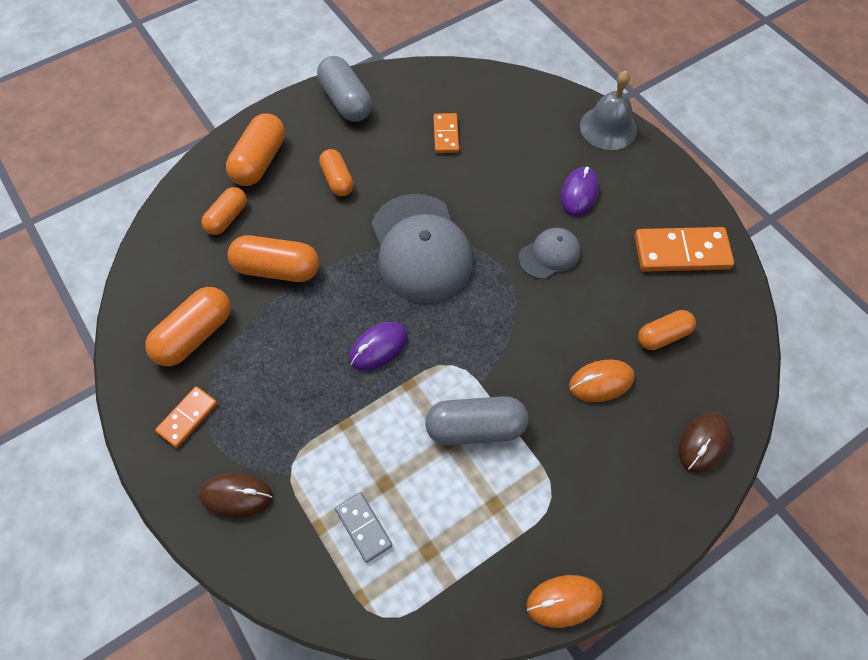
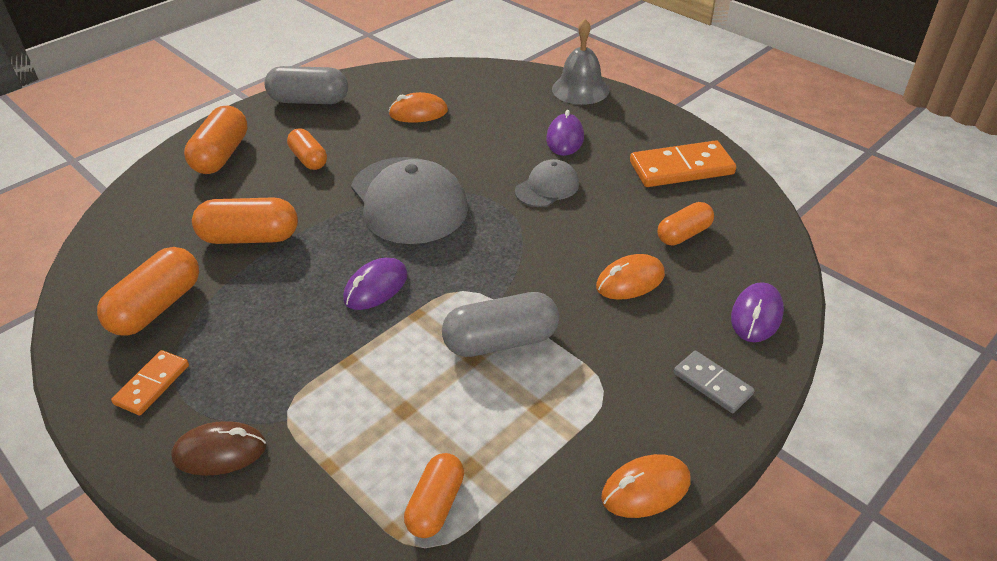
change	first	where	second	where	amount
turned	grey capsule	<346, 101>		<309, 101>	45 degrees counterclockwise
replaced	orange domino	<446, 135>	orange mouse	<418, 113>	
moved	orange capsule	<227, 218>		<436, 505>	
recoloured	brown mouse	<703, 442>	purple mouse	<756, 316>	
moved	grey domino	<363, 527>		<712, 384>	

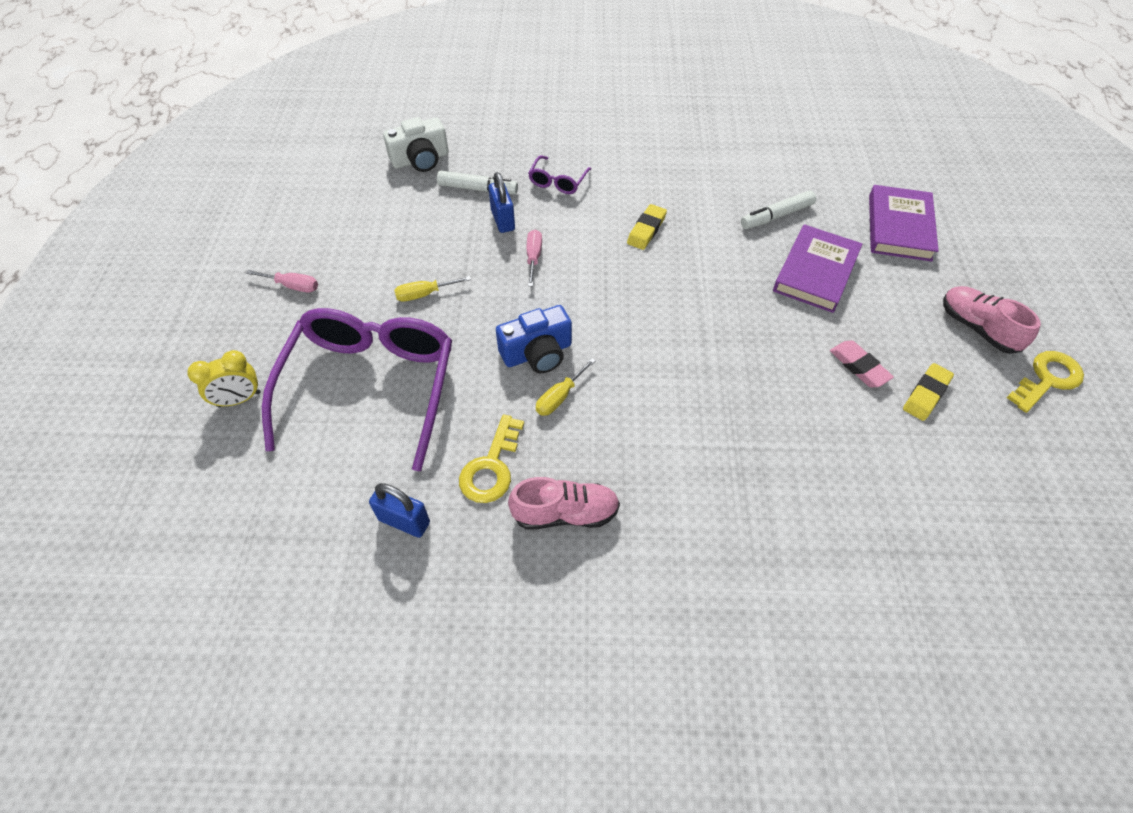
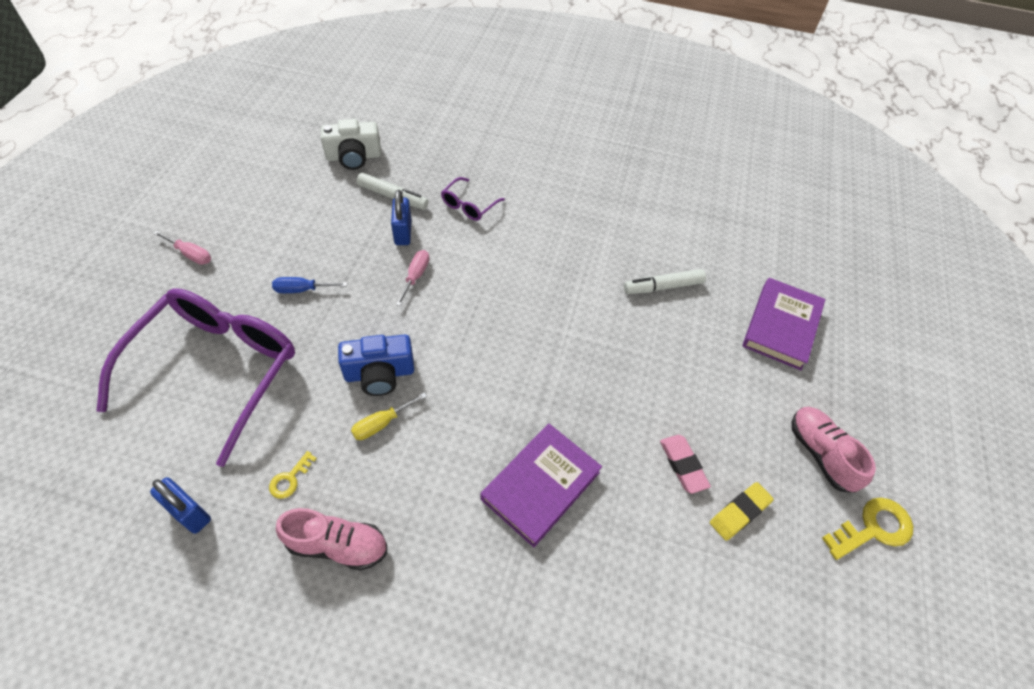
change	first	where	second	where	amount
removed	yellow eraser	<646, 230>			
moved	purple book	<815, 272>		<540, 485>	
recoloured	yellow screwdriver	<424, 294>	blue screwdriver	<302, 290>	
removed	yellow clock	<239, 399>			
resized	yellow key	<491, 467>		<290, 479>	x0.55

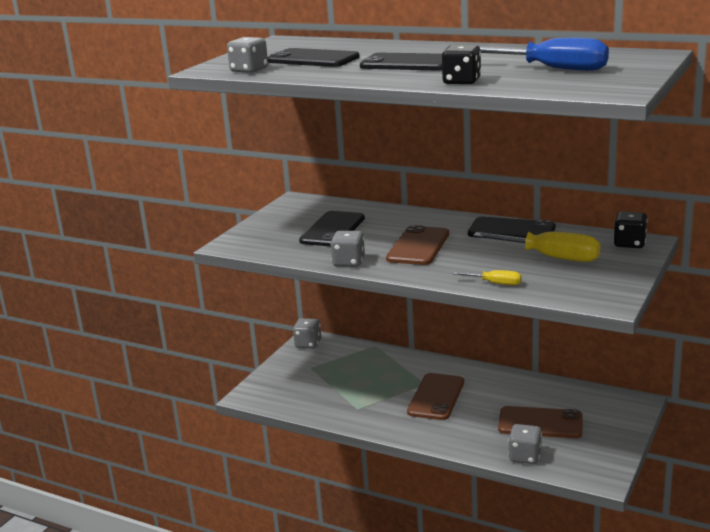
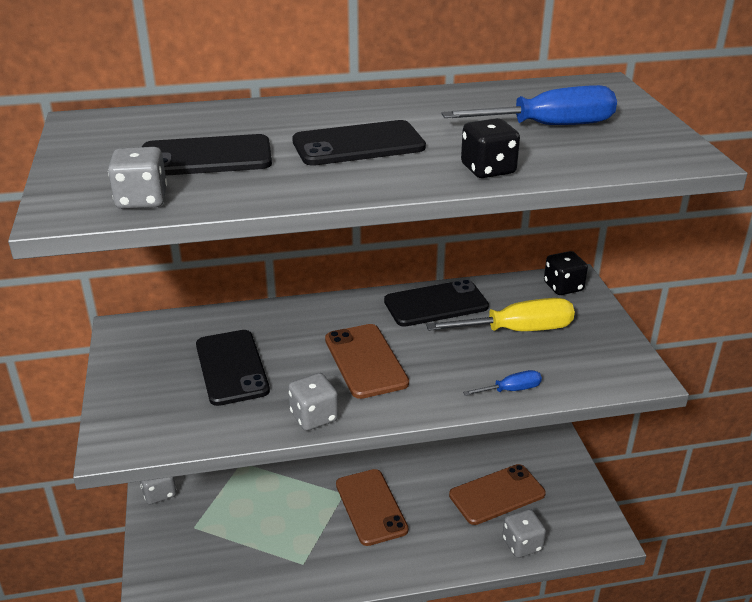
change	first	where	second	where	amount
recoloured	yellow screwdriver	<496, 283>	blue screwdriver	<511, 390>	

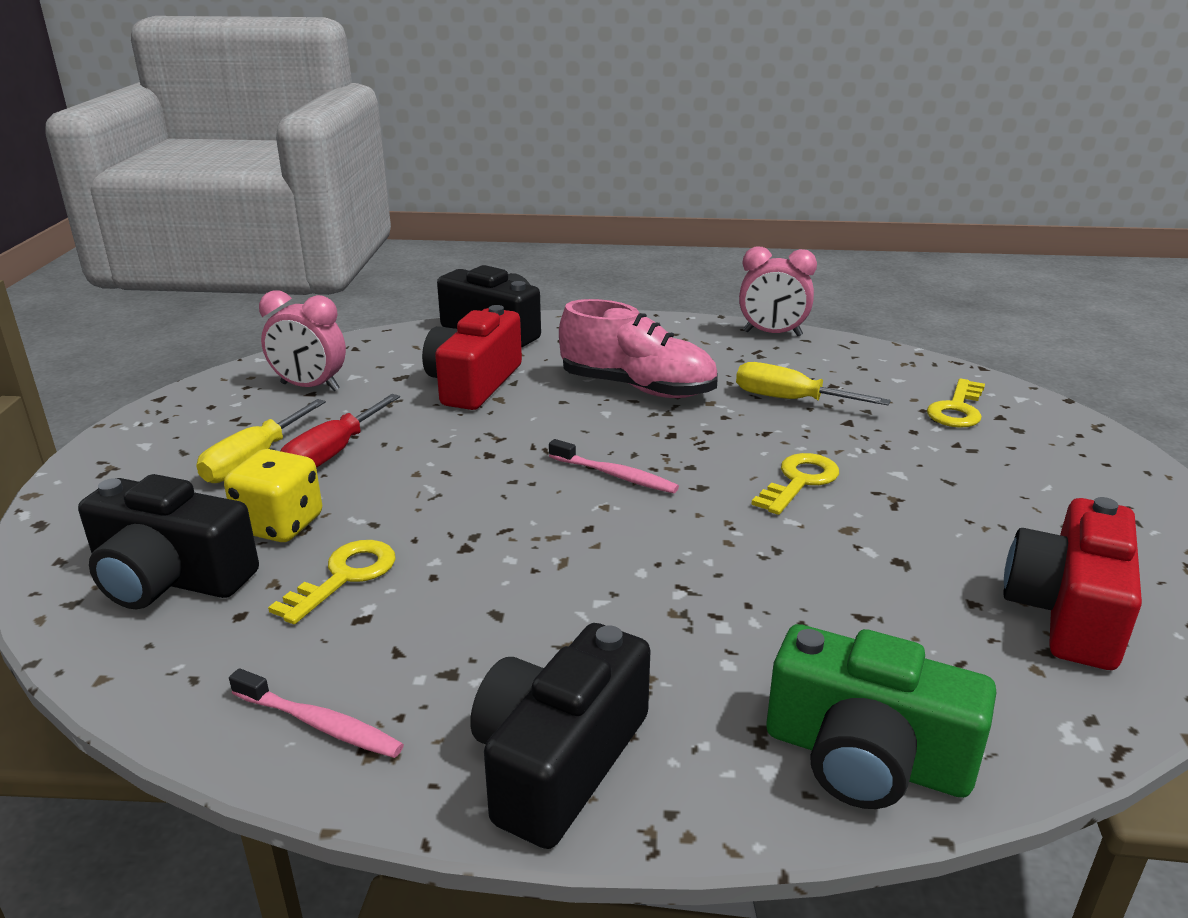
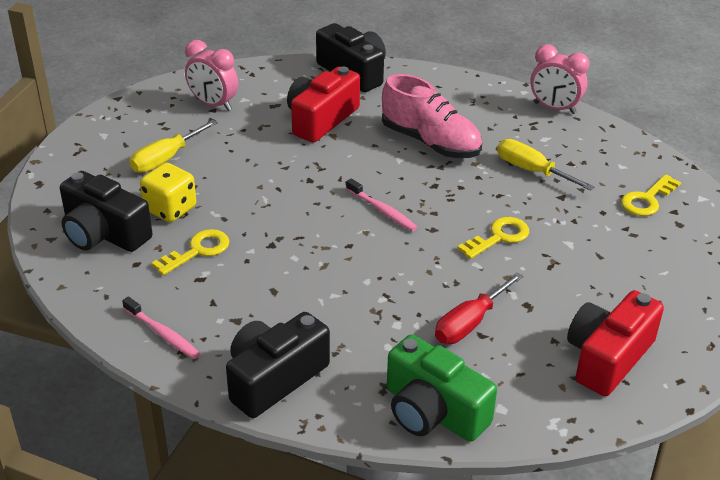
change	first	where	second	where	amount
moved	red screwdriver	<332, 453>		<469, 323>	

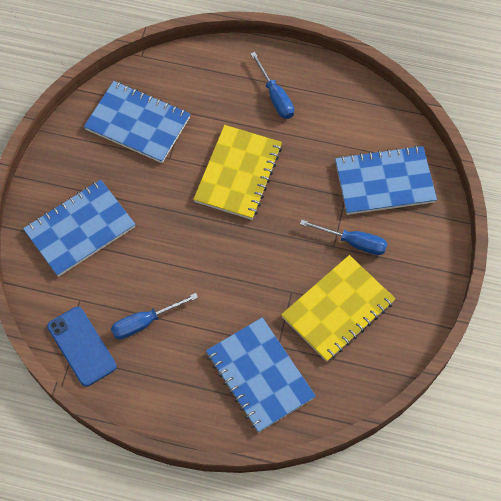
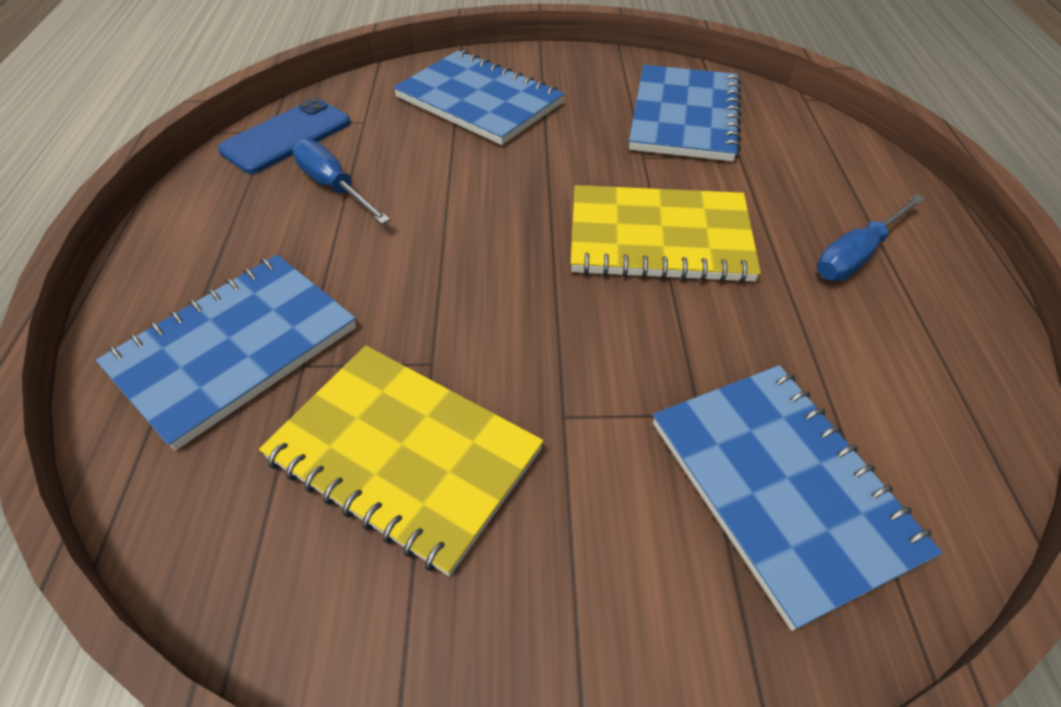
change	first	where	second	where	amount
removed	blue screwdriver	<353, 242>			

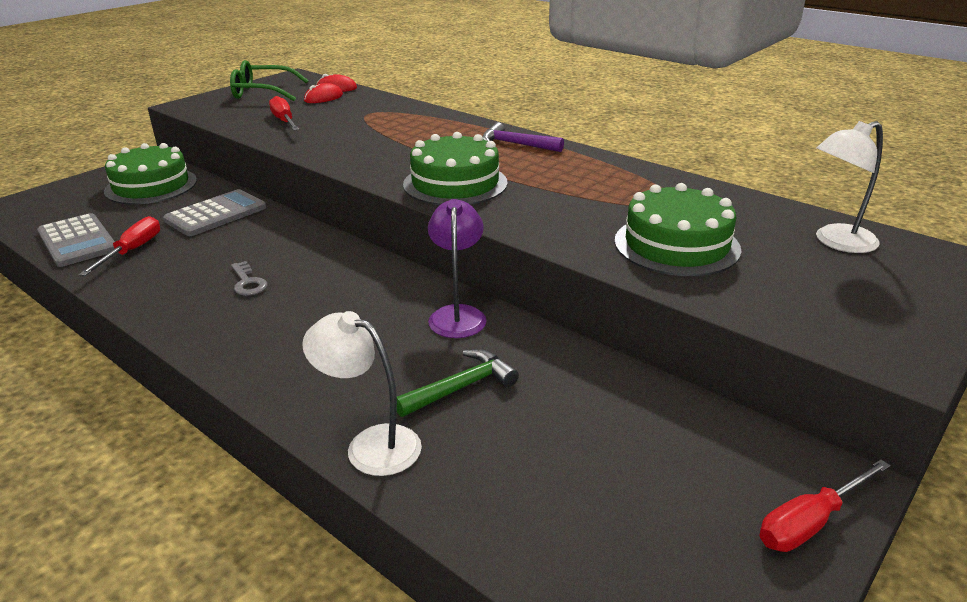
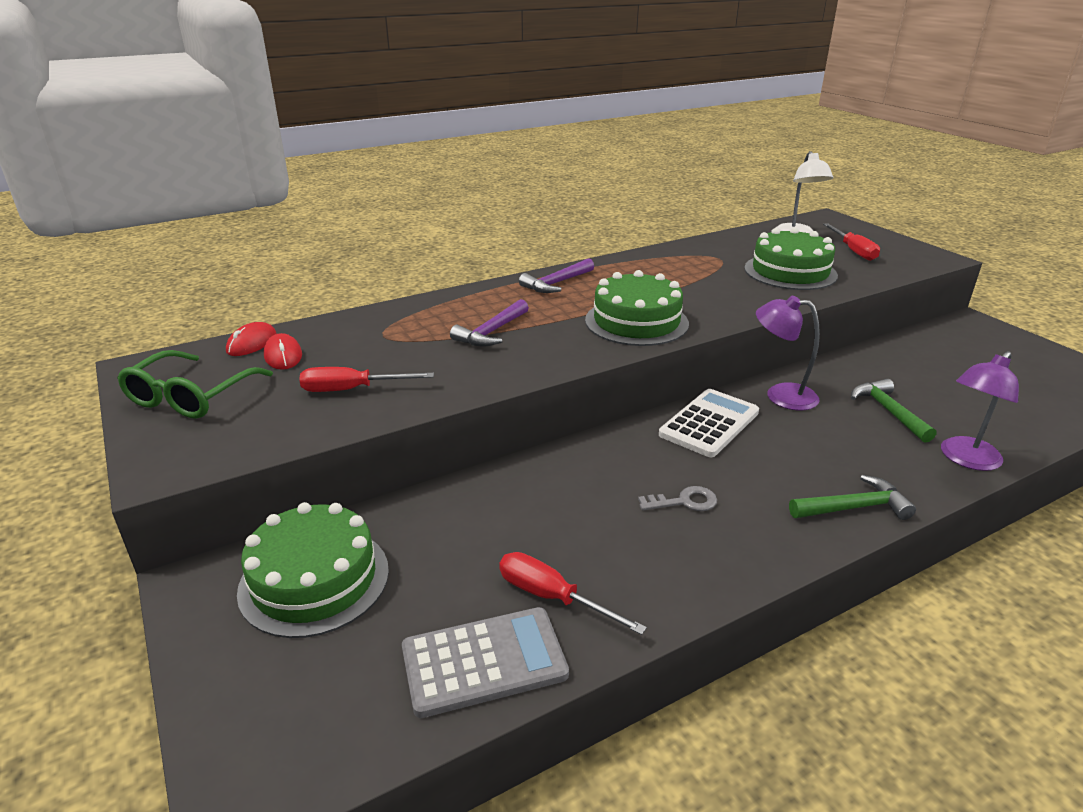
change	first	where	second	where	amount
removed	grey calculator	<216, 214>			
recoloured	white lamp	<370, 445>	purple lamp	<965, 459>	
moved	red screwdriver	<810, 522>		<853, 251>	
added			purple hammer	<491, 332>	
added			white calculator	<709, 423>	
added			green hammer	<854, 507>	

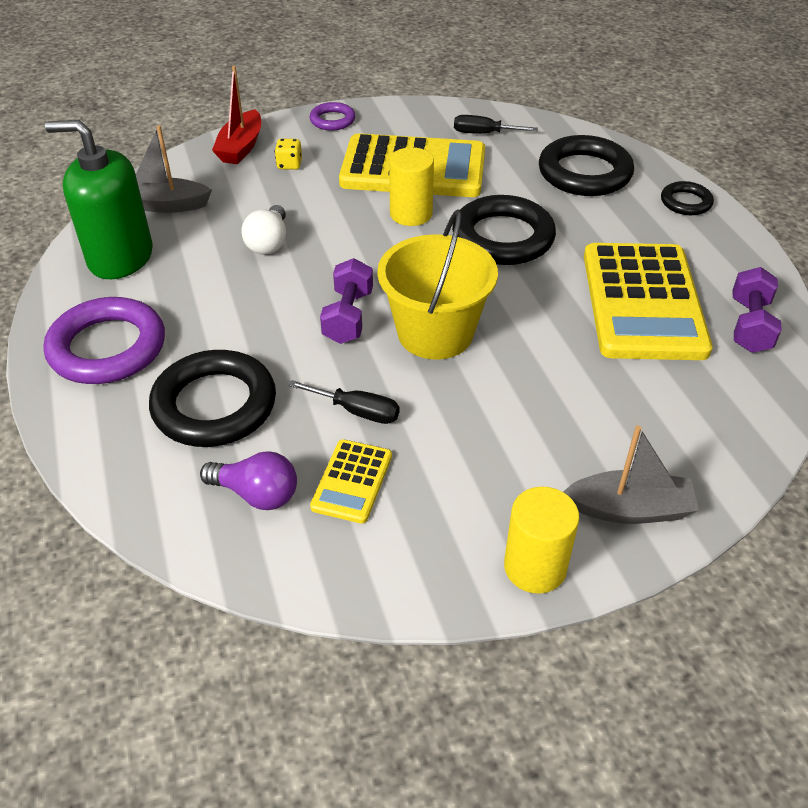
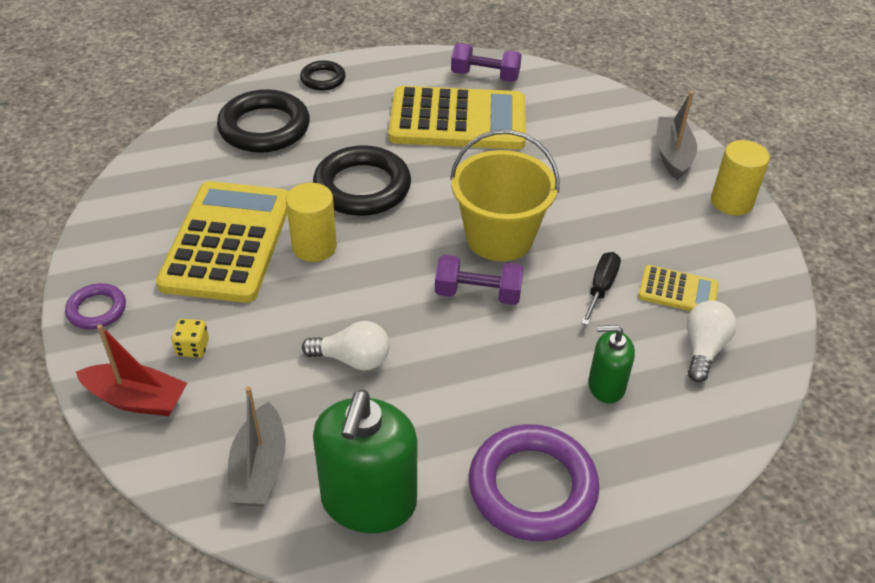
change	first	where	second	where	amount
removed	black screwdriver	<484, 133>			
replaced	black ring	<214, 405>	green soap dispenser	<606, 386>	
recoloured	purple light bulb	<256, 494>	white light bulb	<703, 349>	

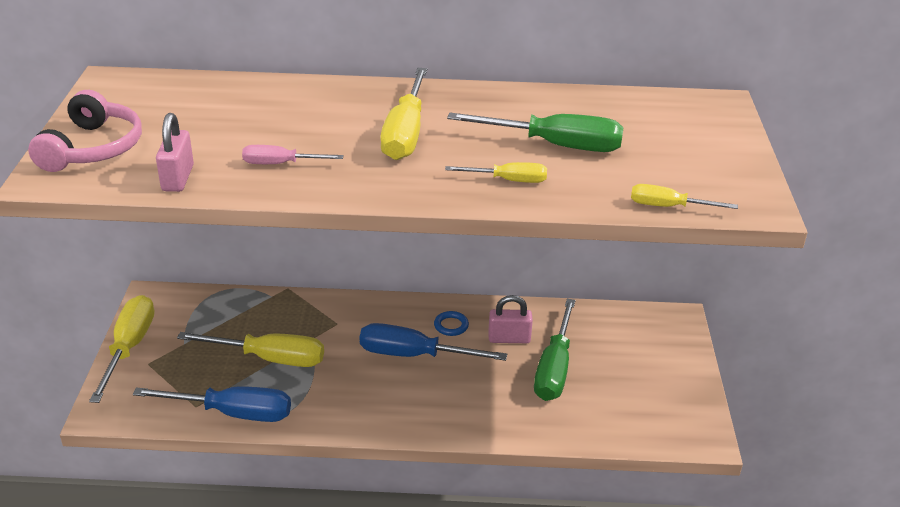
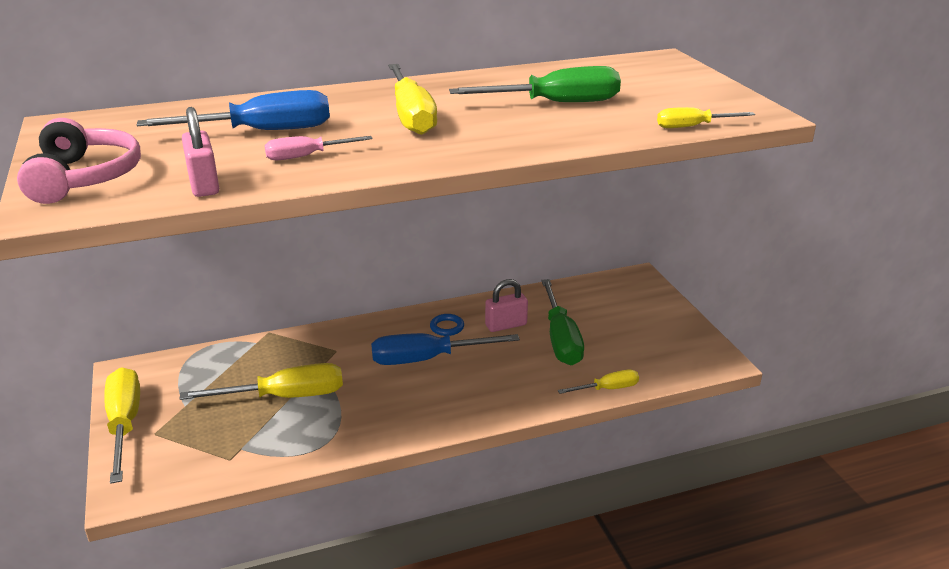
change	first	where	second	where	amount
moved	yellow screwdriver	<508, 180>		<607, 389>	
moved	blue screwdriver	<233, 413>		<262, 131>	

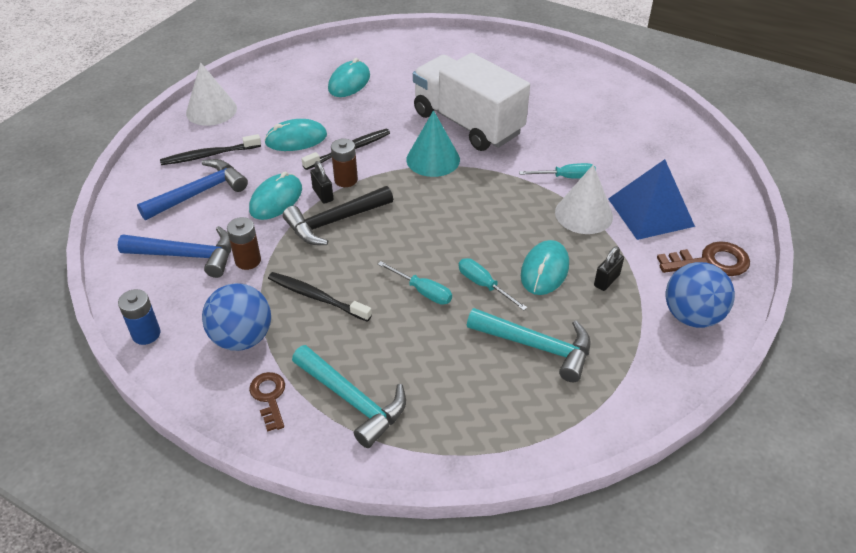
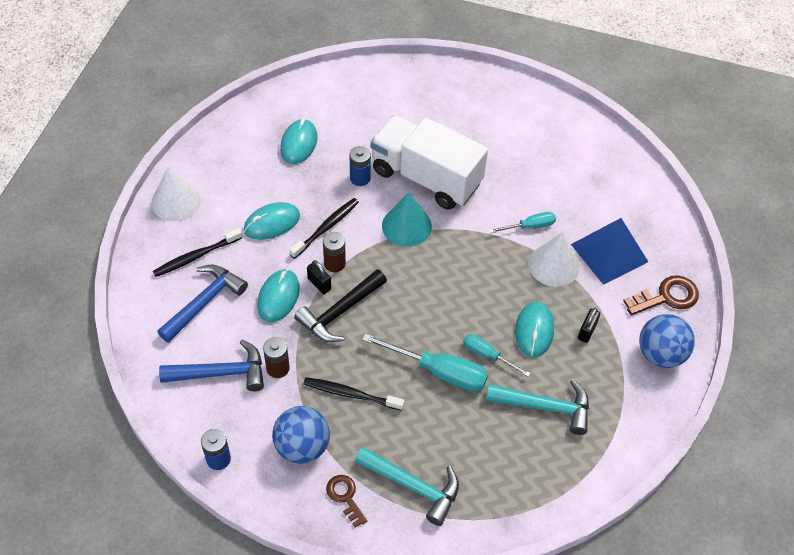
change	first	where	second	where	amount
resized	turquoise screwdriver	<422, 291>		<438, 371>	x1.74
added			blue battery	<360, 178>	

